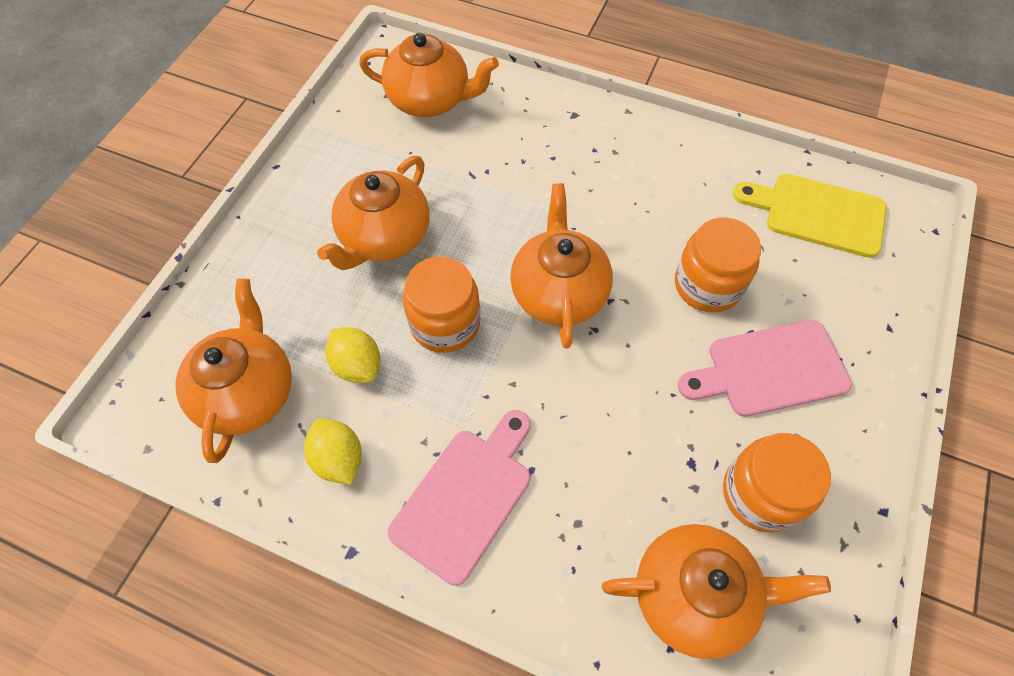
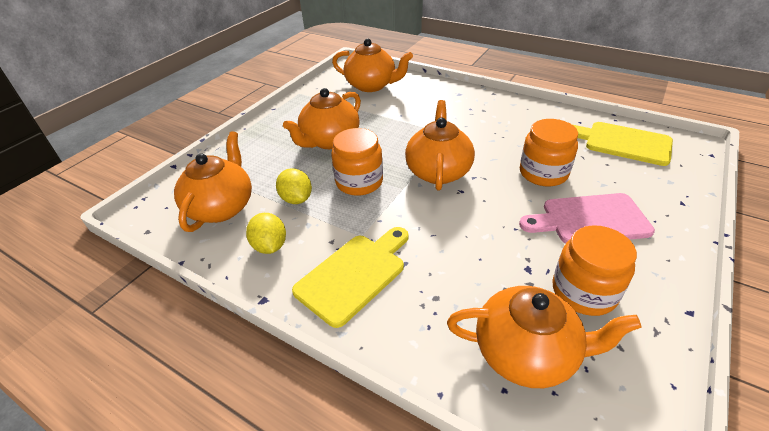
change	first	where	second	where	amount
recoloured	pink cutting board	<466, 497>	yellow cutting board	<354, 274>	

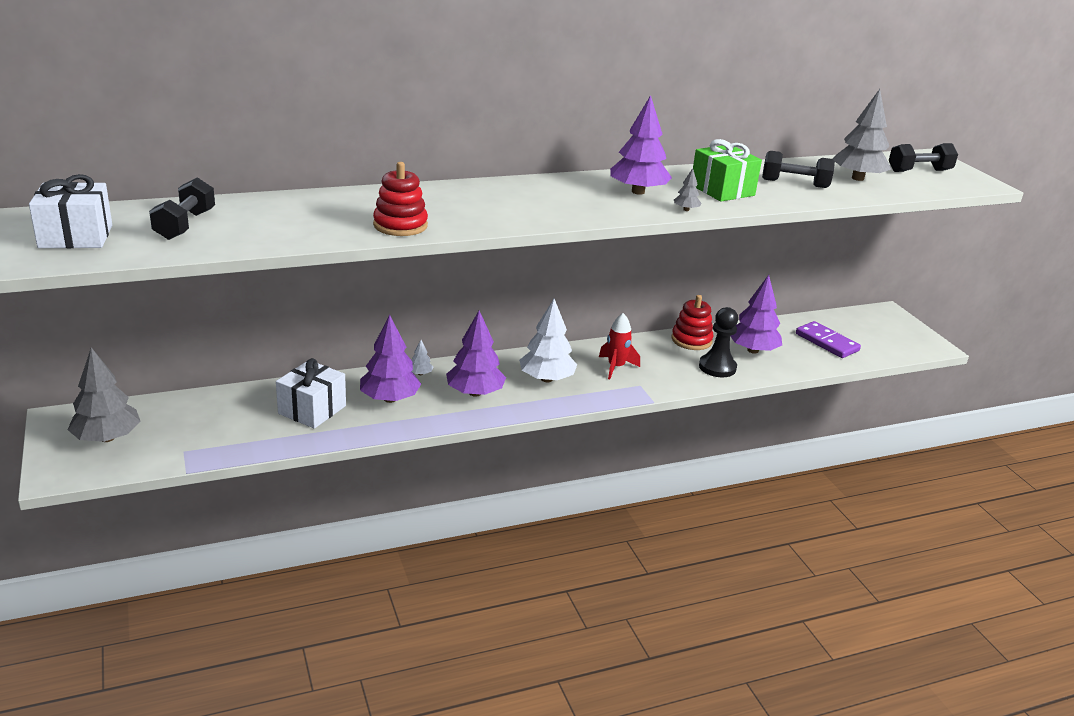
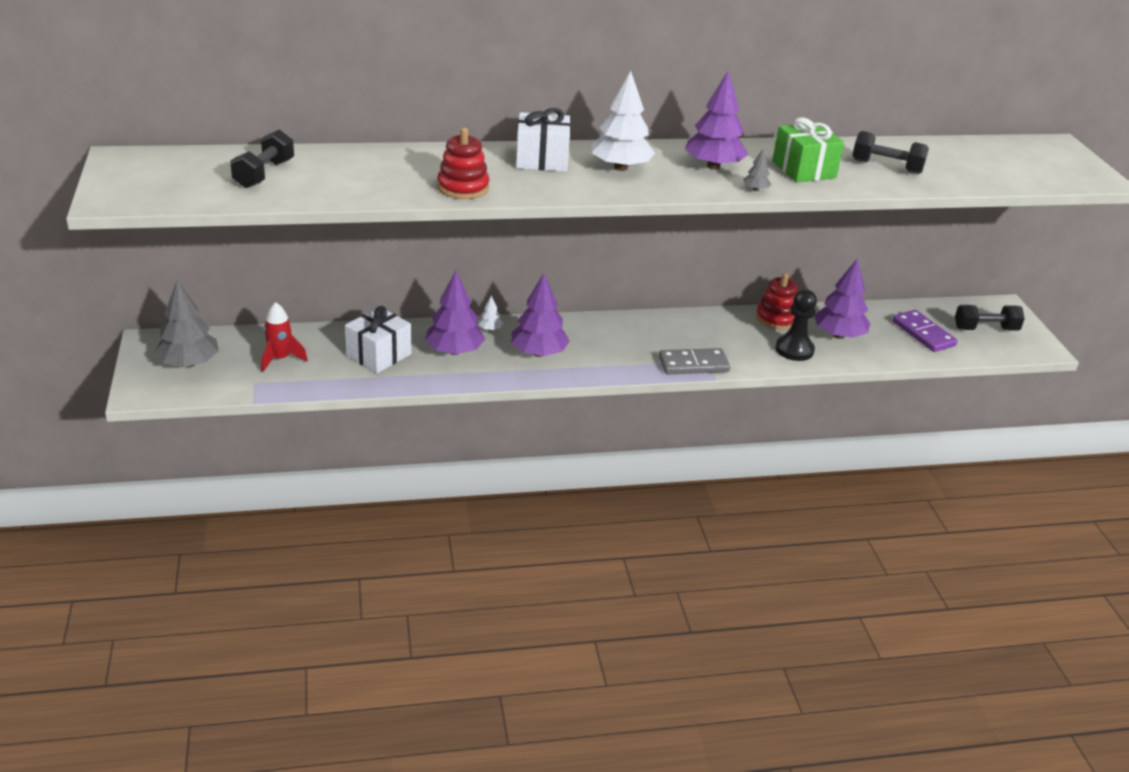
change	first	where	second	where	amount
removed	grey tree	<857, 178>			
moved	black dumbbell	<919, 171>		<985, 329>	
moved	white gift	<76, 236>		<542, 160>	
moved	white tree	<546, 379>		<620, 167>	
moved	red rocket	<616, 367>		<280, 359>	
added			grey domino	<693, 364>	

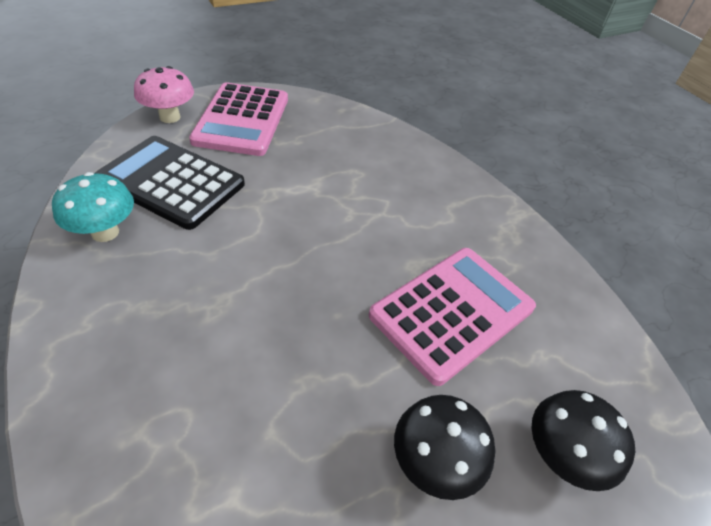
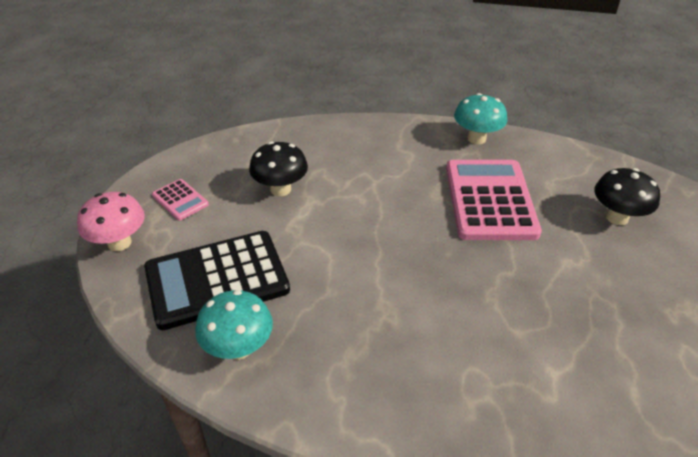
change	first	where	second	where	amount
resized	pink calculator	<242, 120>		<180, 200>	x0.46
moved	black mushroom	<433, 462>		<280, 189>	
added			turquoise mushroom	<476, 138>	

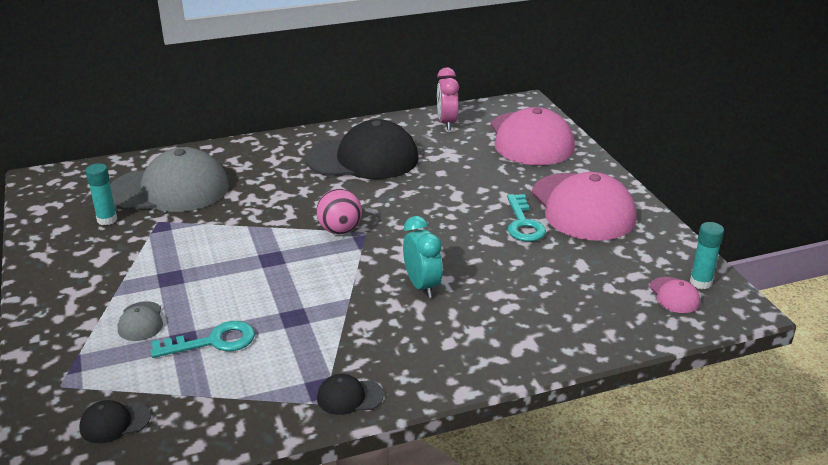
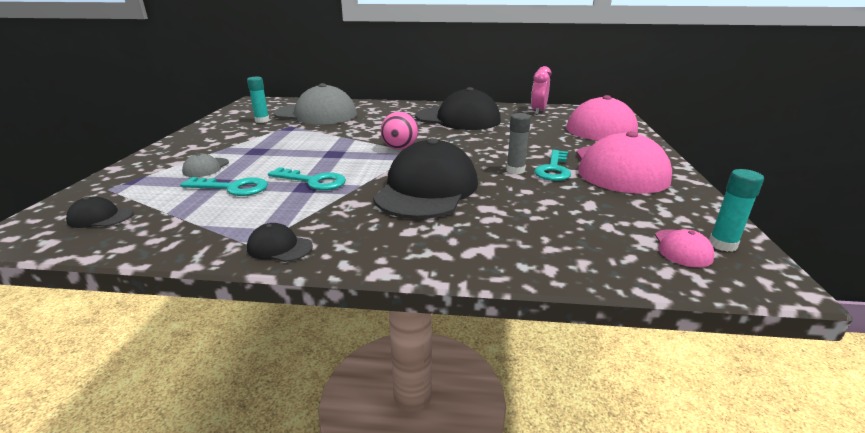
change	first	where	second	where	amount
replaced	turquoise clock	<422, 286>	black cap	<427, 189>	
added			grey glue stick	<515, 170>	
added			turquoise key	<313, 181>	

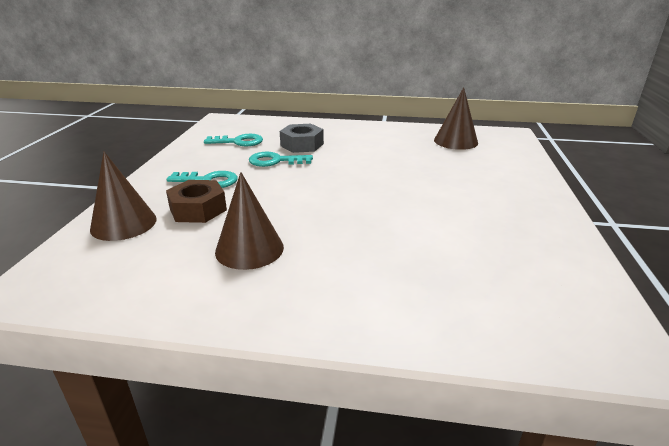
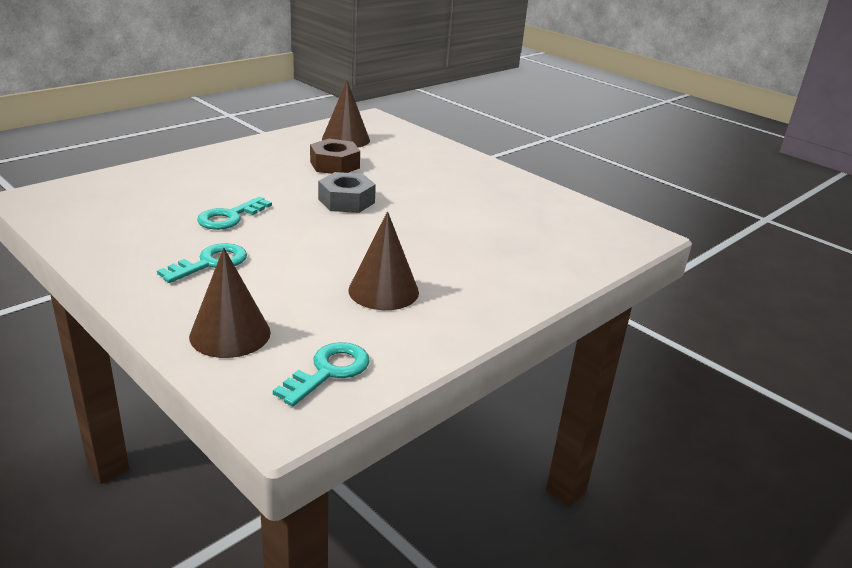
change	first	where	second	where	amount
moved	grey nut	<302, 145>		<346, 201>	
moved	turquoise key	<238, 142>		<329, 371>	
moved	brown nut	<198, 209>		<334, 165>	

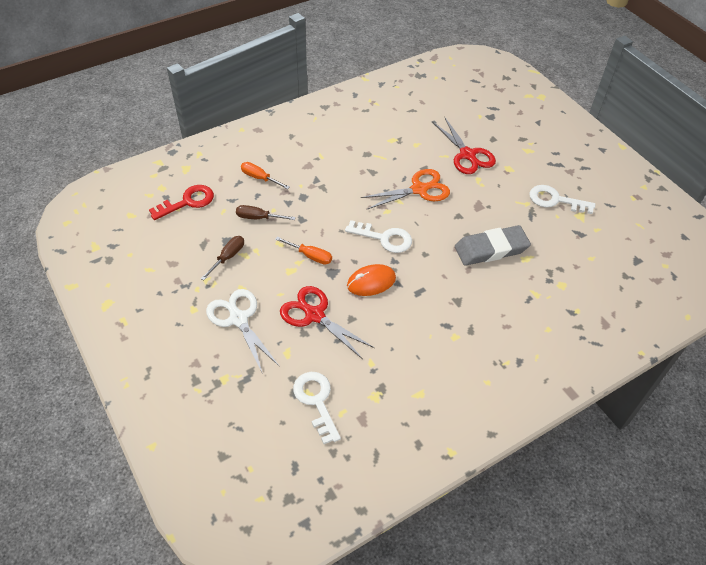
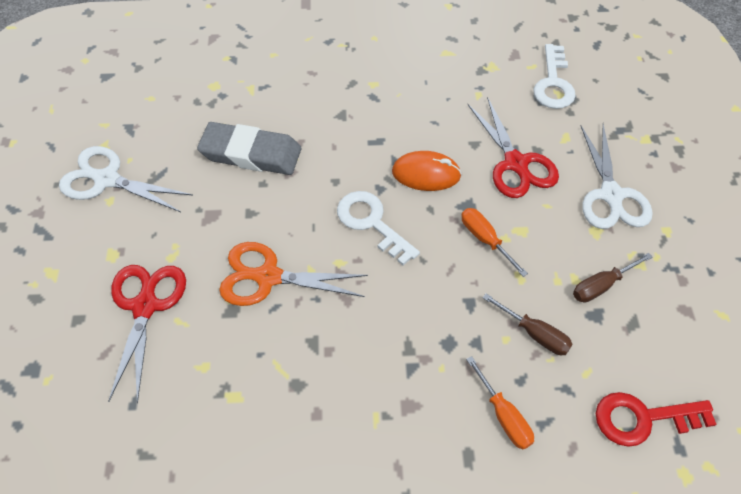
change	first	where	second	where	amount
replaced	white key	<555, 200>	white scissors	<107, 179>	

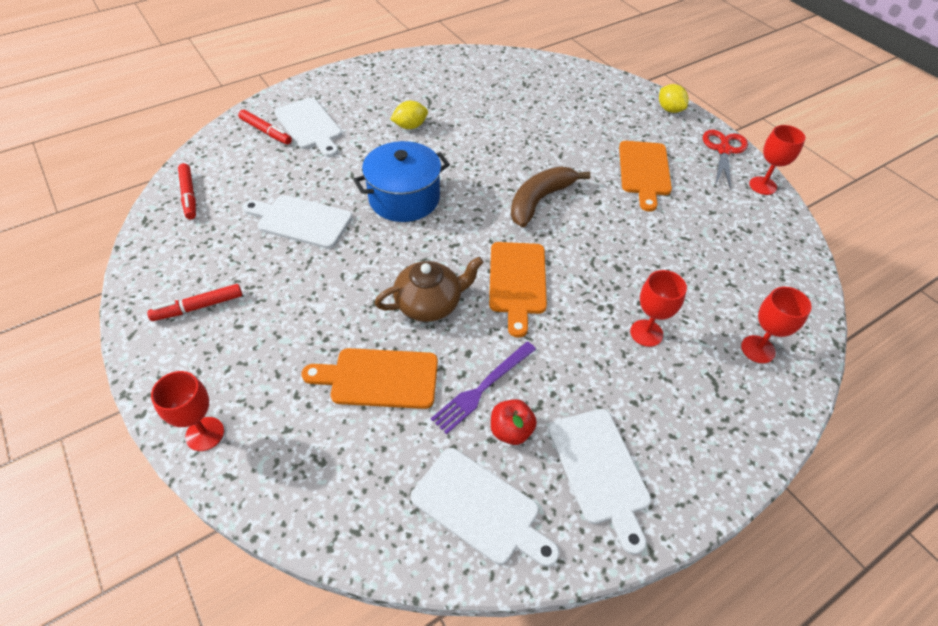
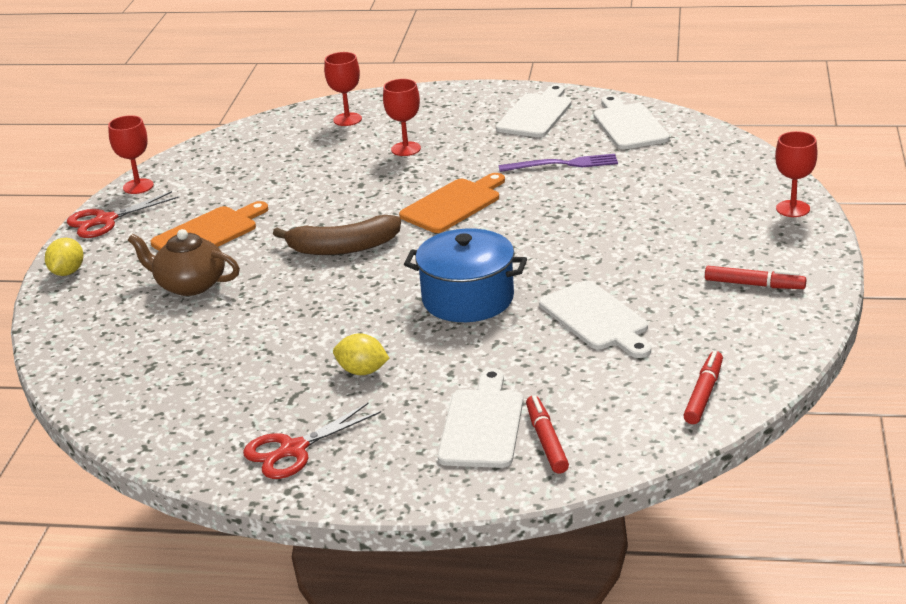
change	first	where	second	where	amount
moved	brown teapot	<429, 303>		<190, 285>	
removed	orange cutting board	<379, 378>			
removed	red apple	<511, 431>			
added			red scissors	<293, 450>	

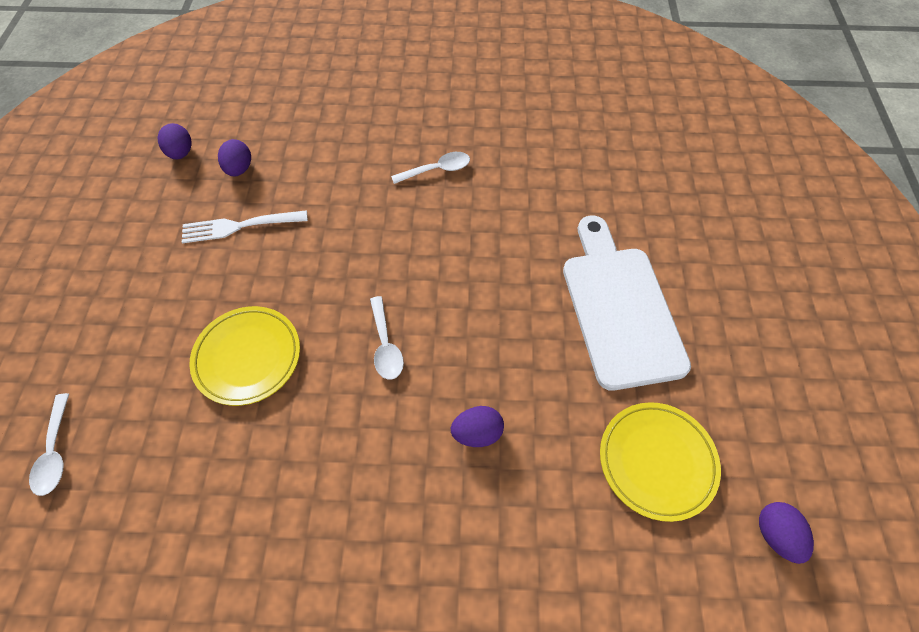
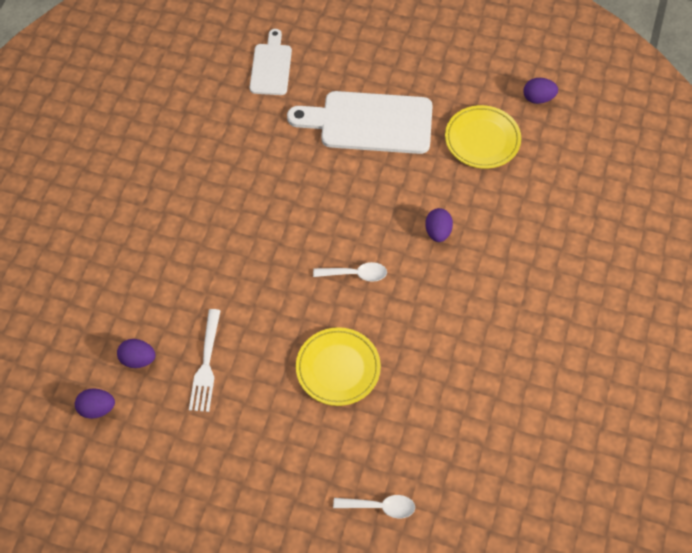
change	first	where	second	where	amount
removed	white spoon	<437, 170>			
added			white cutting board	<271, 66>	

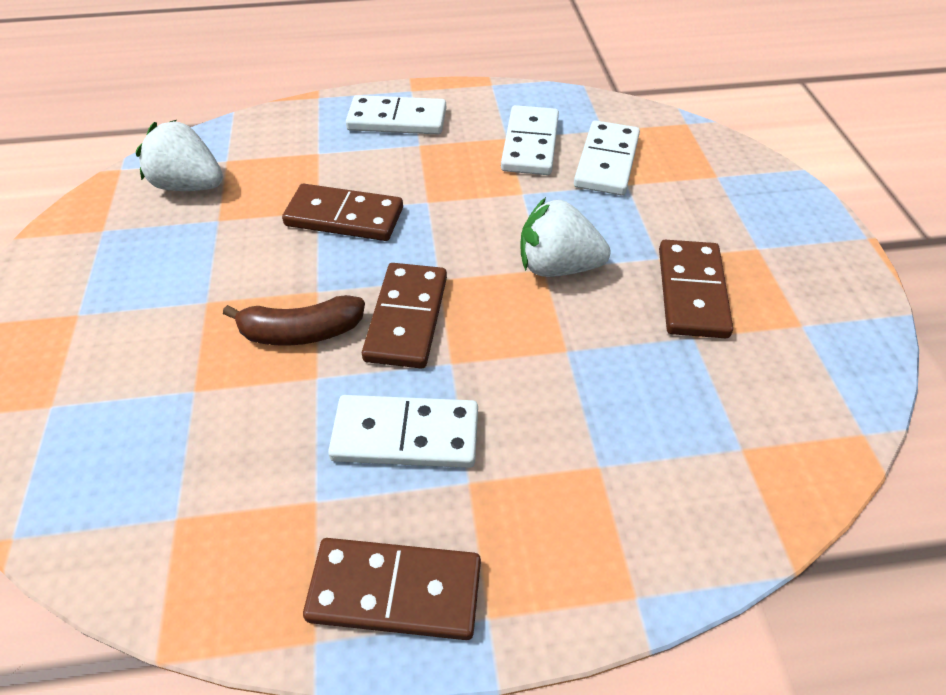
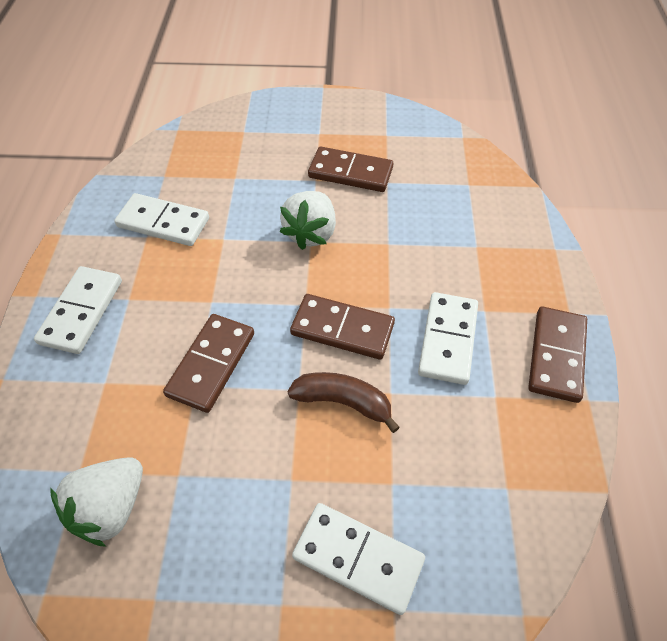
change	first	where	second	where	amount
moved	white domino	<606, 162>		<358, 558>	
turned	brown banana	<301, 332>		<343, 402>	75 degrees counterclockwise

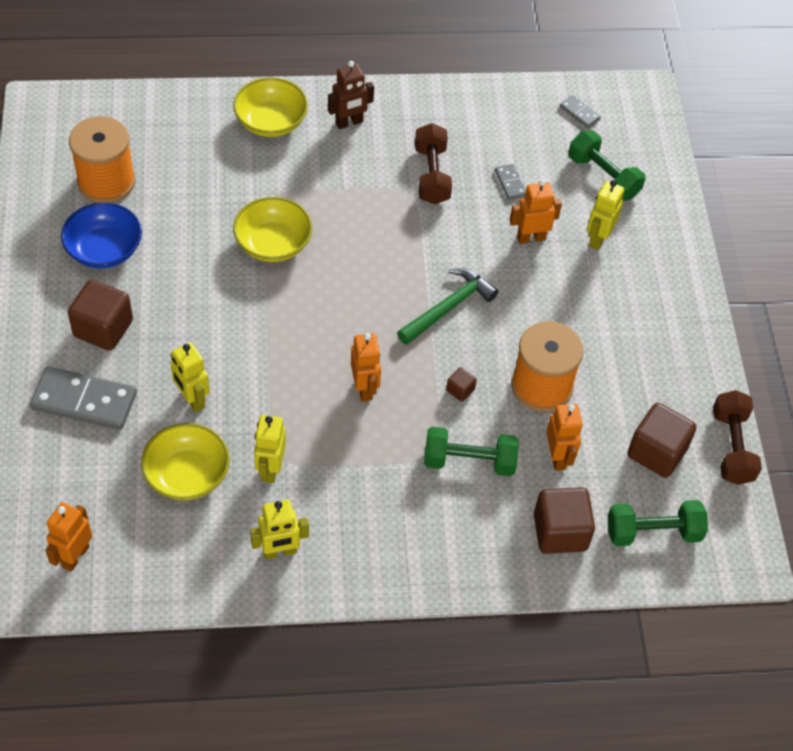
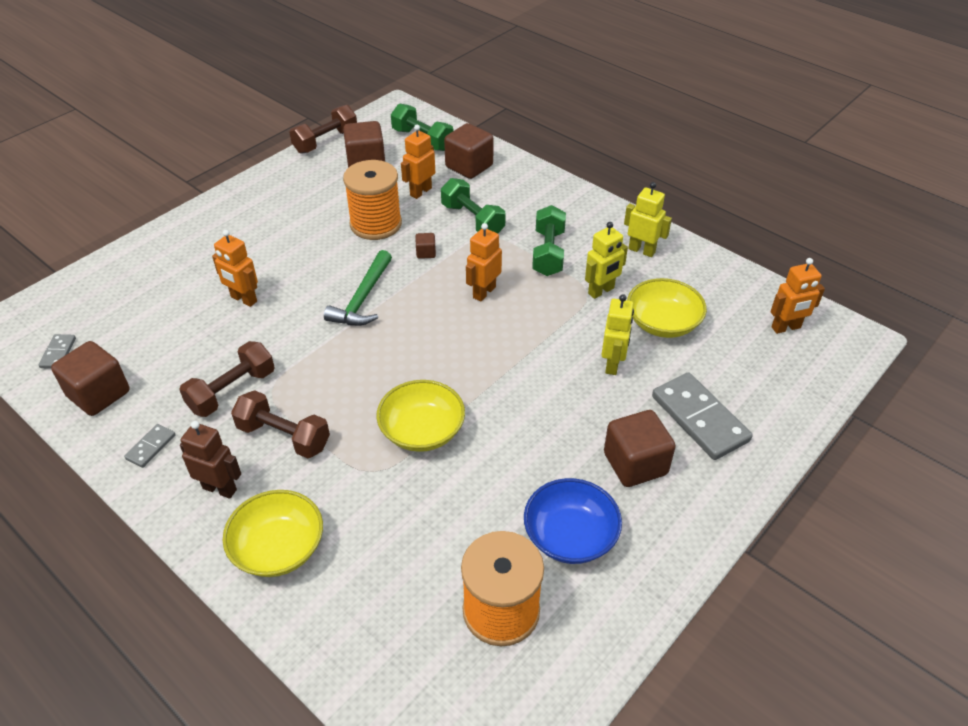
change	first	where	second	where	amount
moved	green dumbbell	<603, 177>		<548, 253>	
moved	grey domino	<510, 183>		<151, 447>	
removed	yellow robot	<598, 238>			
turned	green hammer	<448, 307>		<363, 298>	75 degrees counterclockwise
added			brown cube	<99, 394>	
added			brown dumbbell	<284, 436>	

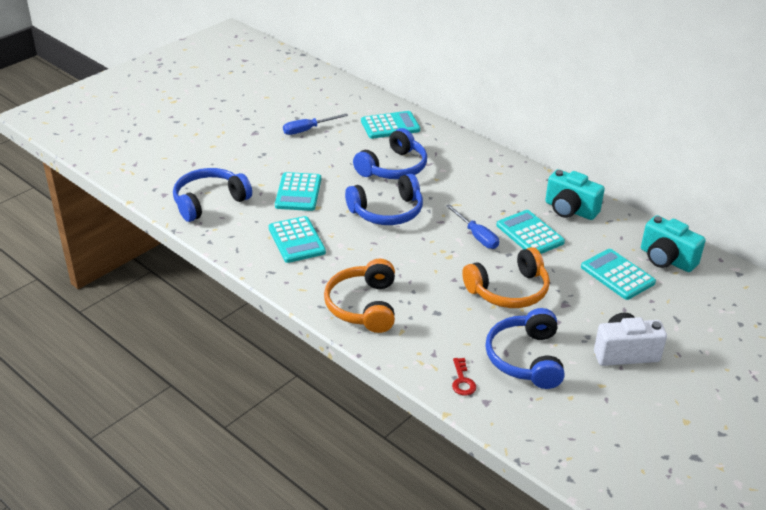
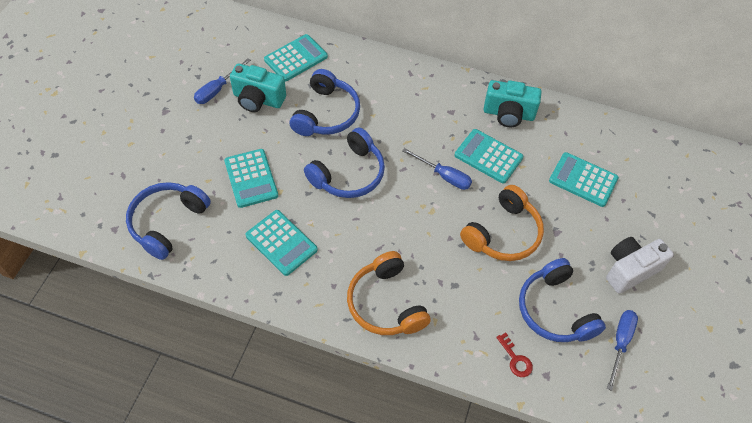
change	first	where	second	where	amount
moved	turquoise camera	<666, 259>		<258, 99>	
added			blue screwdriver	<620, 343>	

